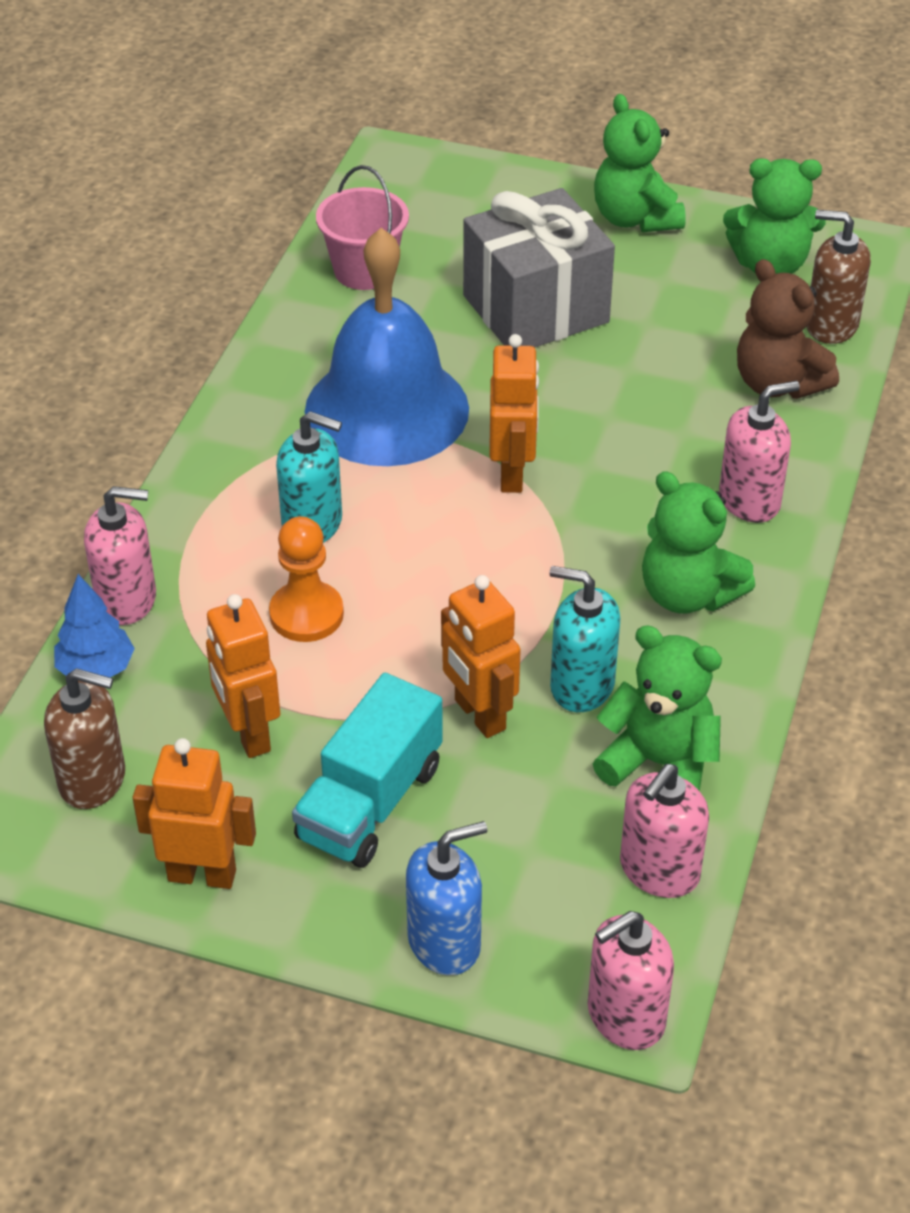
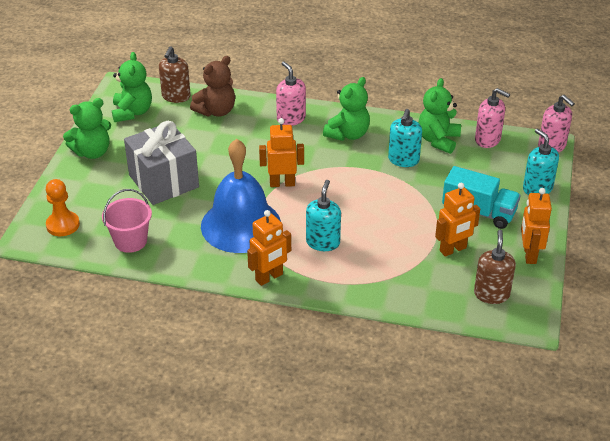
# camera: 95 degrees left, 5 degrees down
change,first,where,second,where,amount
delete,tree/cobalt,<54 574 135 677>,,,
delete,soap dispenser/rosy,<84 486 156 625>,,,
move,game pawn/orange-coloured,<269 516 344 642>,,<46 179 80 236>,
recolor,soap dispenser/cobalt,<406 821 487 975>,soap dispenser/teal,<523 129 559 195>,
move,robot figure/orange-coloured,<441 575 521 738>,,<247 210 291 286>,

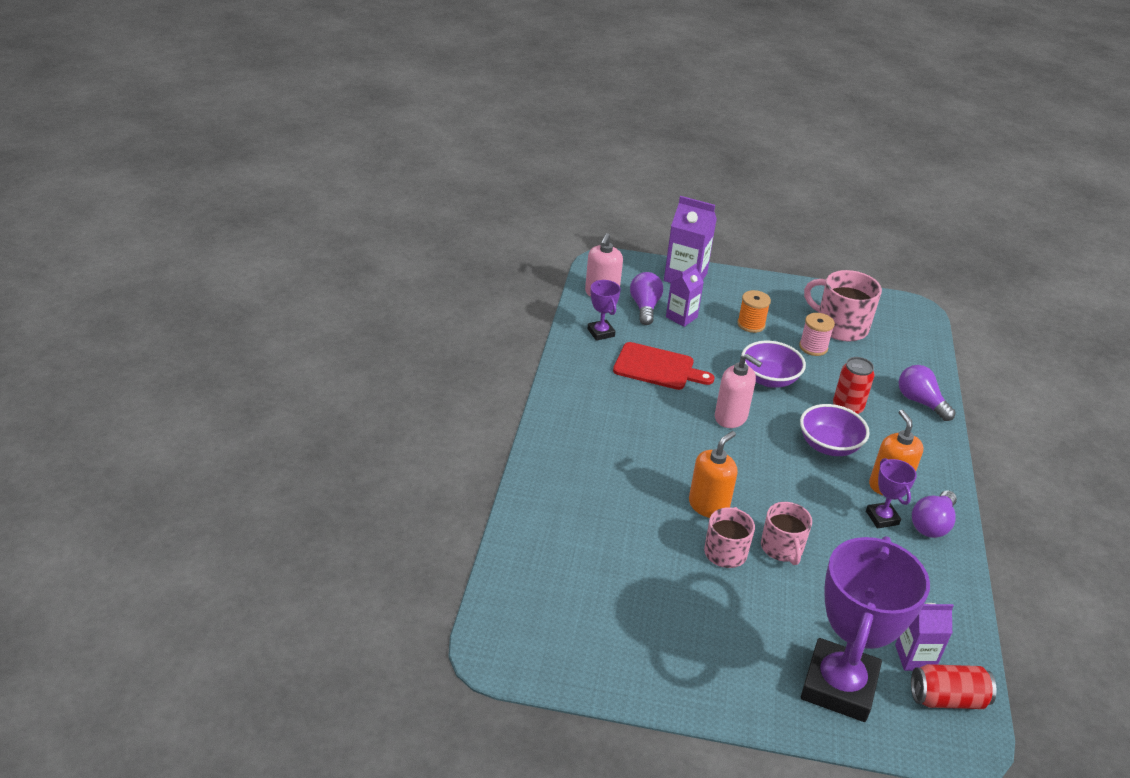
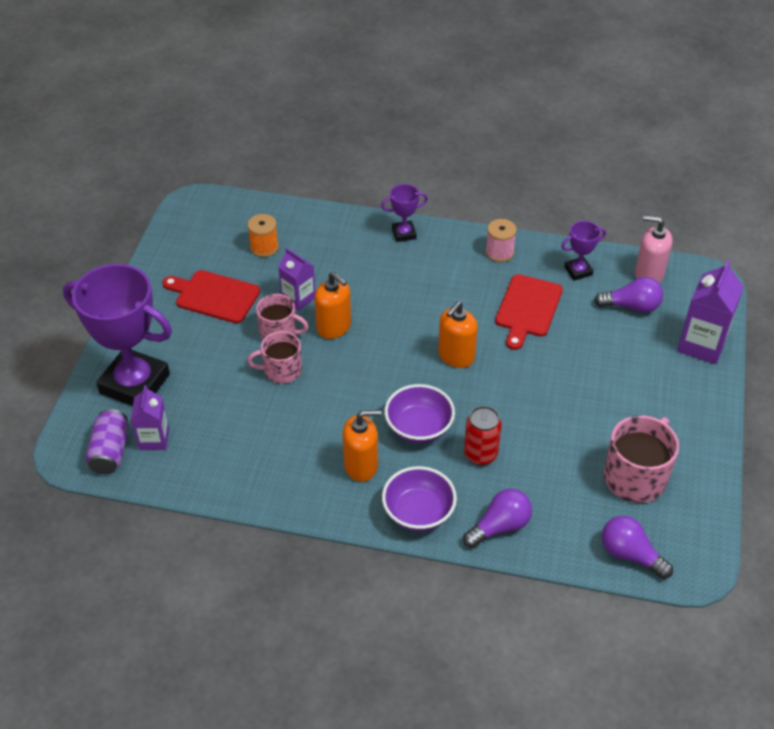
# camera: 95 degrees right, 10 degrees up
change,first,where,second,where,amount
move,carton/royal purple,<666 264 704 327>,,<278 248 315 311>,
recolor,soap dispenser/rosy,<715 354 762 428>,soap dispenser/orange-coloured,<438 301 478 368>,
move,reel of thread/orange-coloured,<737 290 771 333>,,<247 214 279 257>,
move,serving bowl/royal purple,<741 341 806 388>,,<382 466 457 531>,
move,reel of thread/rosy,<799 313 835 356>,,<486 219 517 262>,
move,award cup/royal purple,<866 458 917 529>,,<381 184 428 242>,
recolor,soda can/red,<911 664 996 709>,soda can/royal purple,<86 409 129 474>,
move,bulb/royal purple,<912 490 957 538>,,<602 516 673 579>,
insert,,,cutting board/red,<162 270 260 323>,

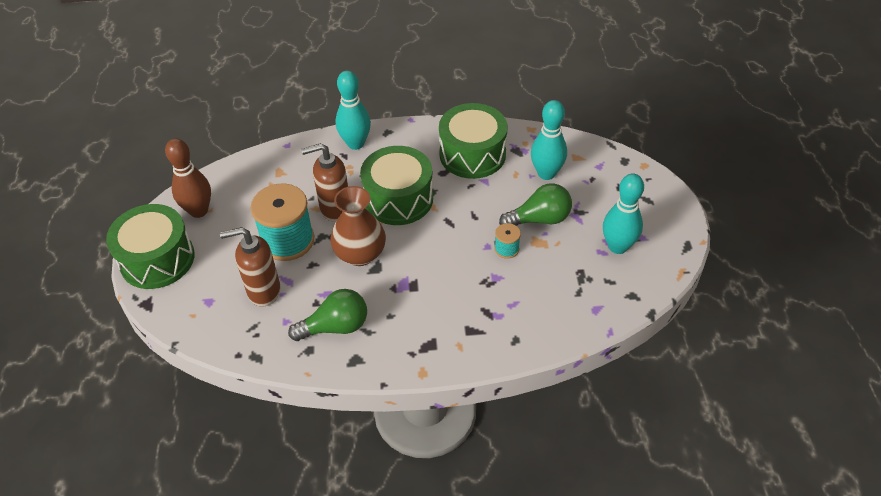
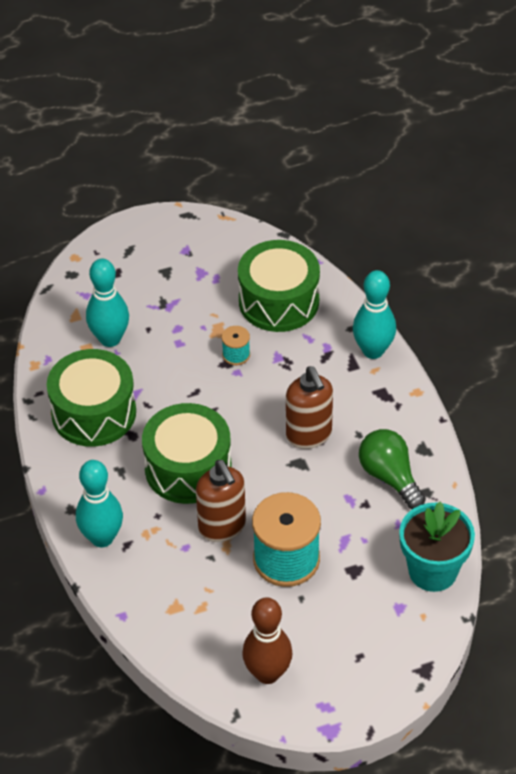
# camera: 105 degrees left, 0 degrees up
change,first,where,second,where,amount
move,drum/leaf-green,<106 204 195 289>,,<238 240 320 332>,
move,soap dispenser/dark brown,<220 227 281 306>,,<286 366 333 449>,
delete,tall vase/dark brown,<330 186 386 266>,,,
delete,bulb/leaf-green,<499 183 572 226>,,,
move,tenpin/teal,<603 174 644 254>,,<353 270 396 359>,
insert,,,potted plant/teal,<399 502 475 592>,

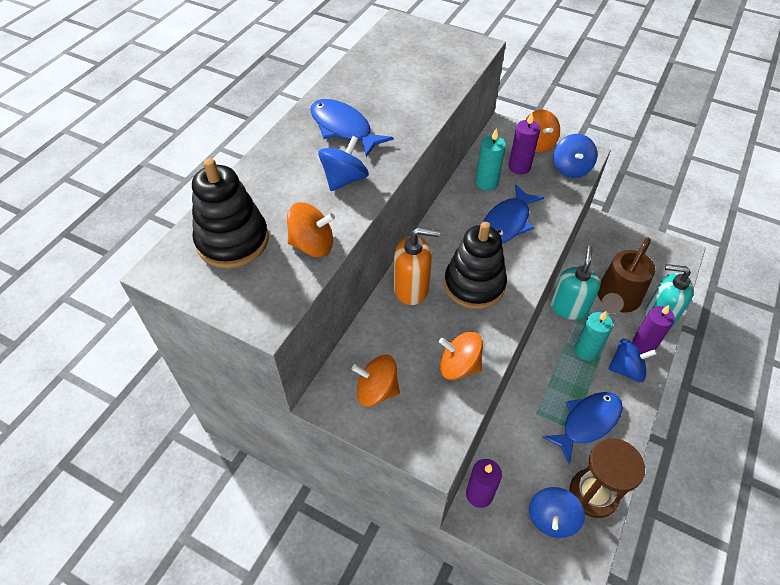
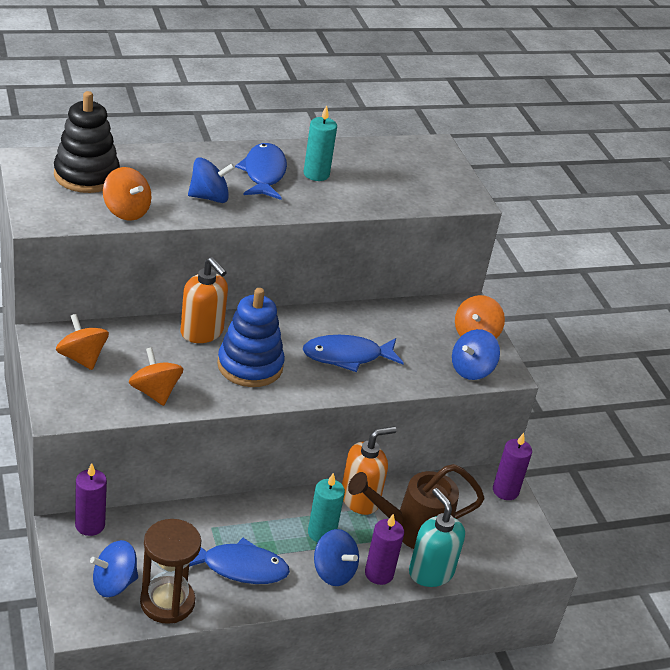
# camera: 40 degrees right, 15 degrees down
change,first,where,second,where,amount
recolor,ring stacker/ebony,<444 222 507 309>,ring stacker/cobalt,<217 288 285 387>,
move,wax candle/teal,<475 128 506 191>,,<303 105 337 181>,
move,wax candle/royal purple,<509 113 540 174>,,<493 433 532 500>,
recolor,soap dispenser/teal,<551 245 600 320>,soap dispenser/orange-coloured,<342 426 397 515>,

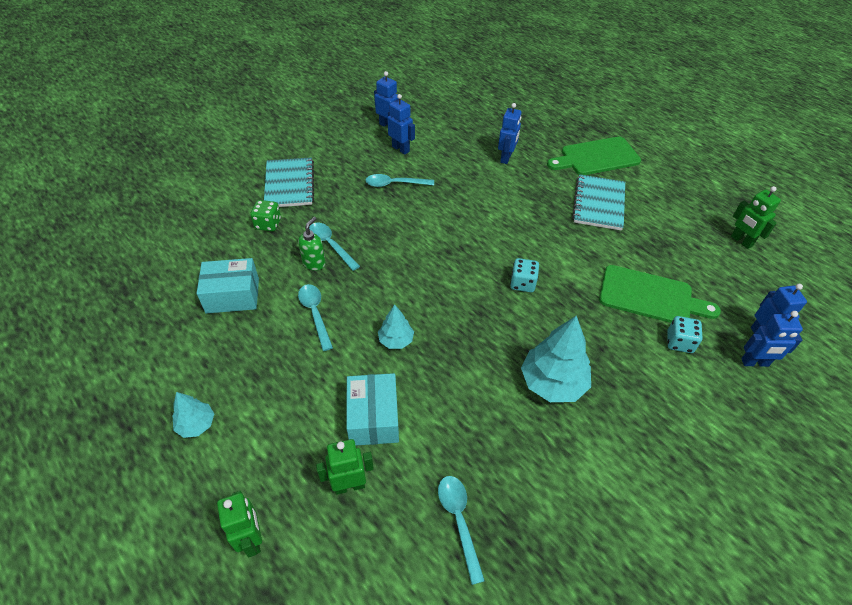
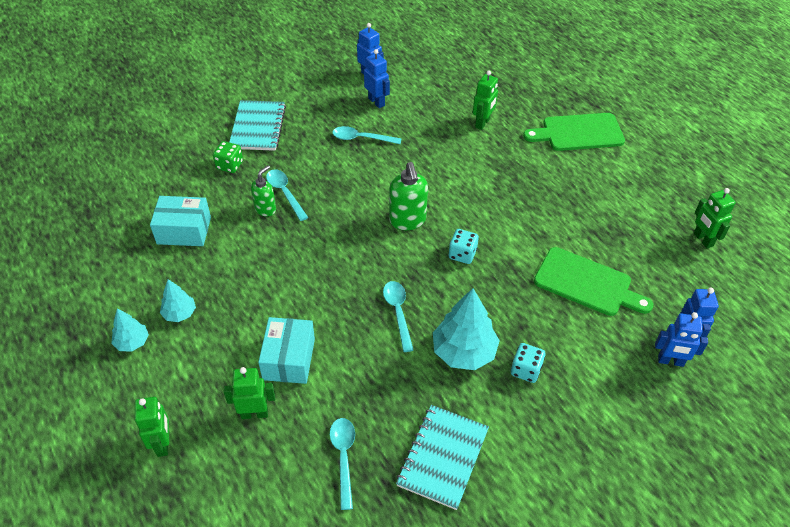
# camera: 10 degrees right, 0 degrees up
change,first,where,second,where,amount
move,tablespoon/teal,<298 284 333 351>,,<383 281 414 352>,
move,tree/teal,<378 304 414 349>,,<160 279 196 322>,
recolor,robot figure/cobalt,<498 103 521 164>,robot figure/leaf-green,<473 70 498 130>,
move,notebook/teal,<572 174 625 231>,,<396 405 489 510>,
move,die/teal,<667 316 703 353>,,<511 343 545 383>,
insert,,,soap dispenser/leaf-green,<389 162 428 230>,

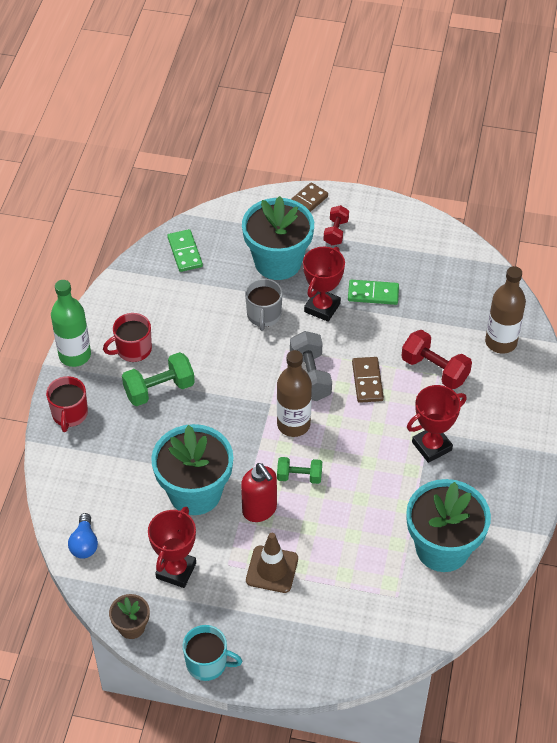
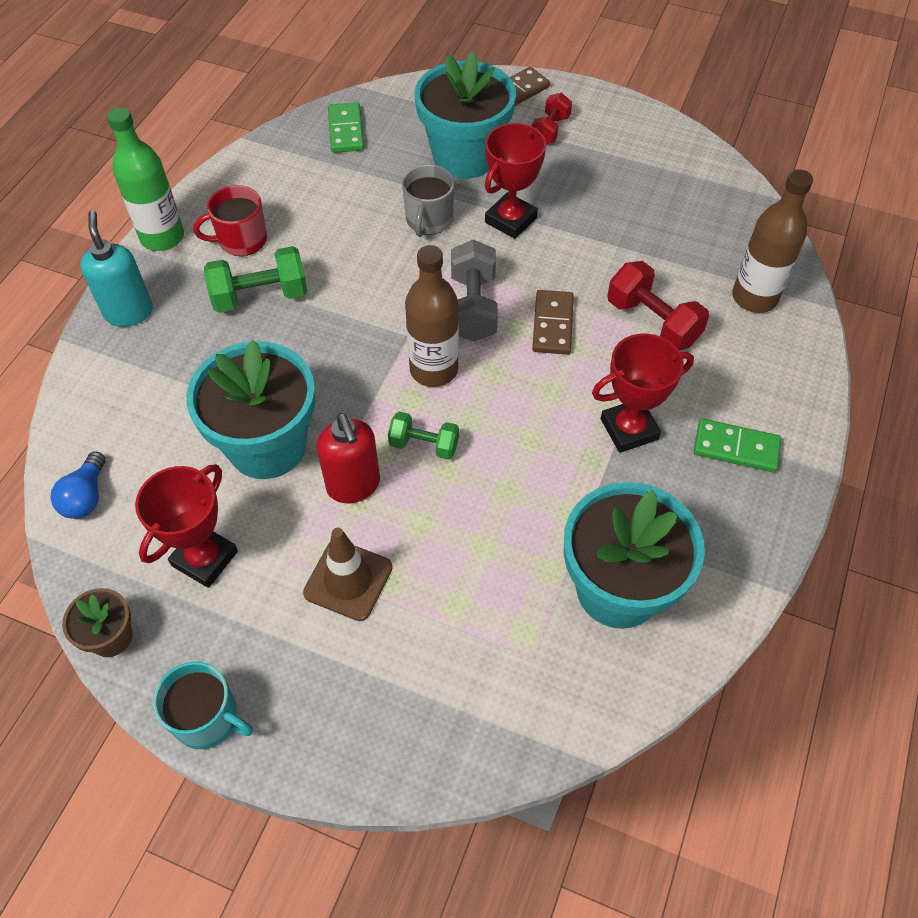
# camera: 10 degrees right, 5 degrees up
change,first,where,second,where,amount
replace,mug/red,<46 376 88 432>,soap dispenser/teal,<80 210 153 327>,
move,domino tile/leaf-green,<348 280 399 305>,,<694 419 781 472>,

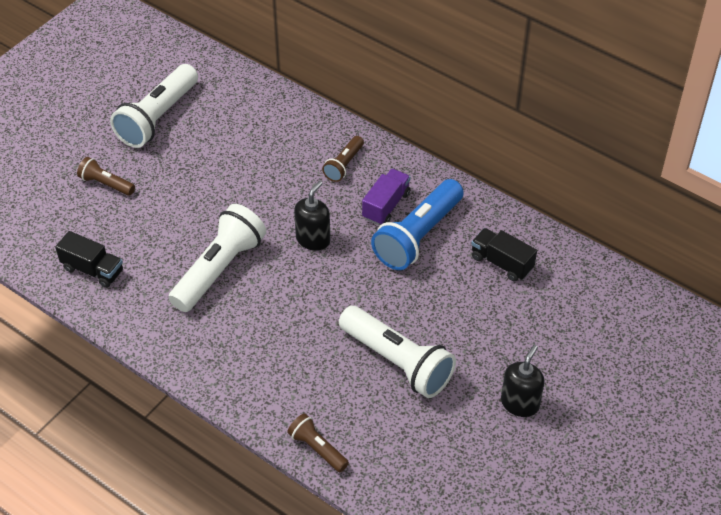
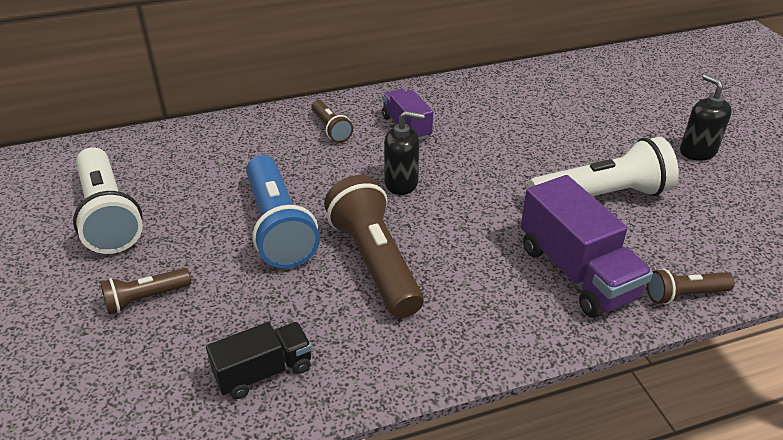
# camera: 55 degrees left, 10 degrees down
change,first,where,second,where,amount
recolor,torch/snow-white,<168 204 266 312>,torch/dark brown,<324 175 424 318>,
rotate,soap dispenser/ebony,<294 181 330 251>,,<384 111 425 195>,120 degrees clockwise
move,torch/cobalt,<371 179 464 270>,,<246 155 320 268>,
delete,lorry/ebony,<471 228 537 282>,,,
insert,,,lorry/royal purple,<521 175 653 318>,

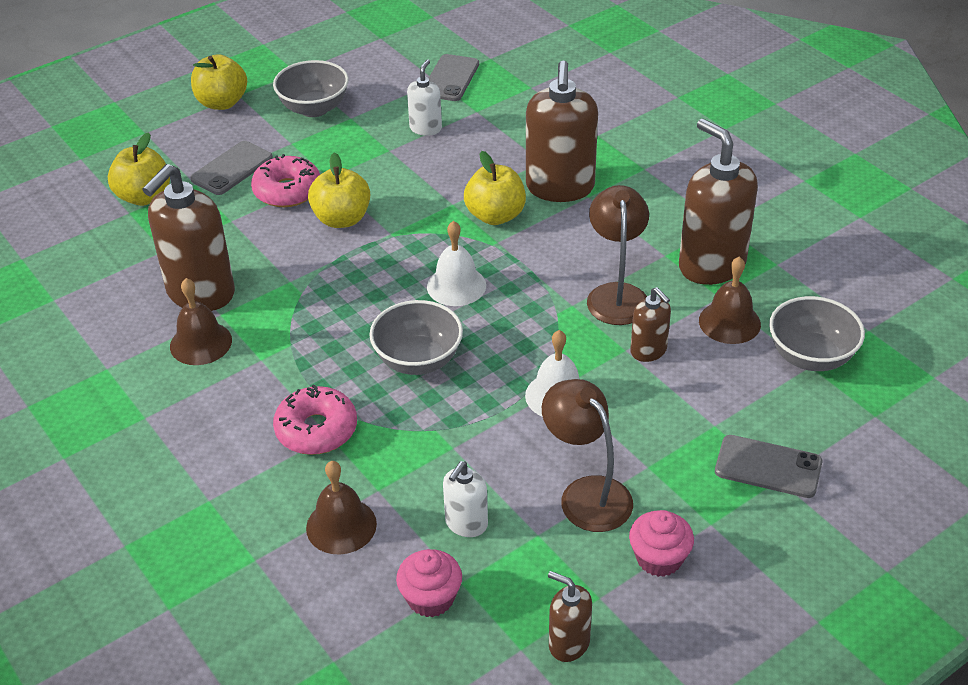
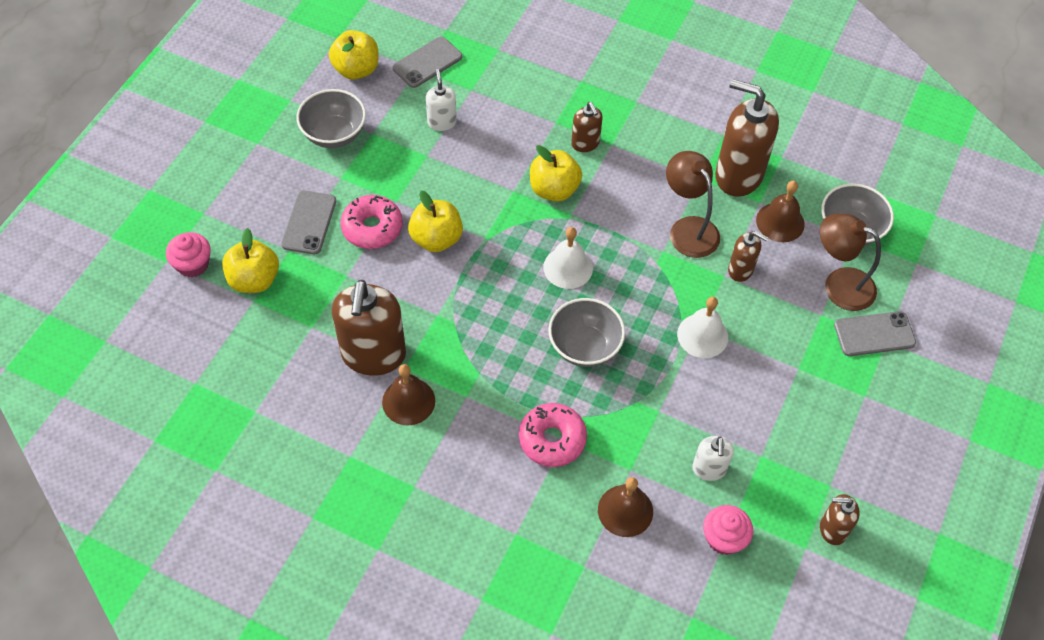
# camera: 30 degrees left, 15 degrees up
change,first,where,second,where,amount
move,toy apple/yellow,<191 54 247 110>,,<329 30 378 80>,
rotate,phone/ash-grey,<429 54 479 101>,,<393 36 462 88>,60 degrees clockwise
resize,soap dispenser/dark brown,<526 61 598 202>,,<571 102 603 152>,x0.51
move,lamp/dark brown,<542 379 633 532>,,<820 214 881 311>,
move,fairy cake/rosy,<629 510 694 577>,,<166 232 211 277>,

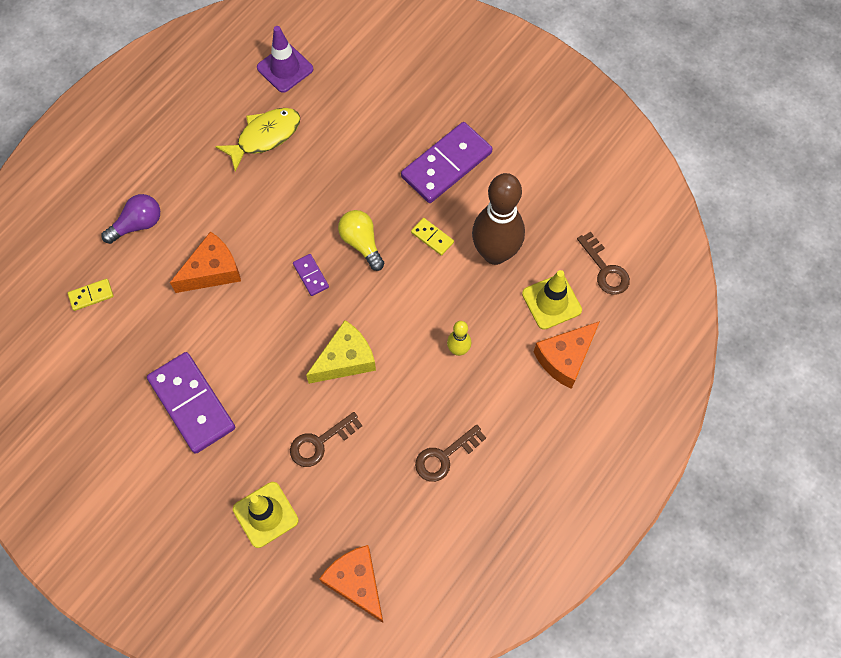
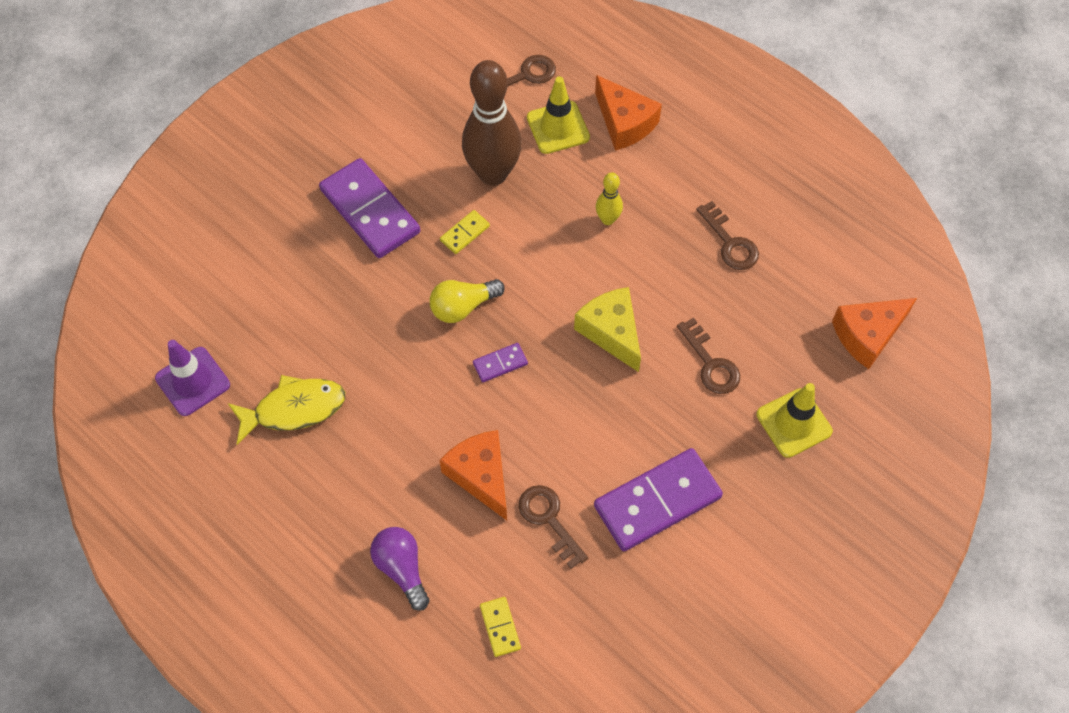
# camera: 85 degrees left, 5 degrees down
change,first,where,second,where,amount
rotate,fish/yellow,<215 108 300 172>,,<228 375 345 445>,105 degrees clockwise
insert,,,key/dark brown,<518 485 588 569>,

